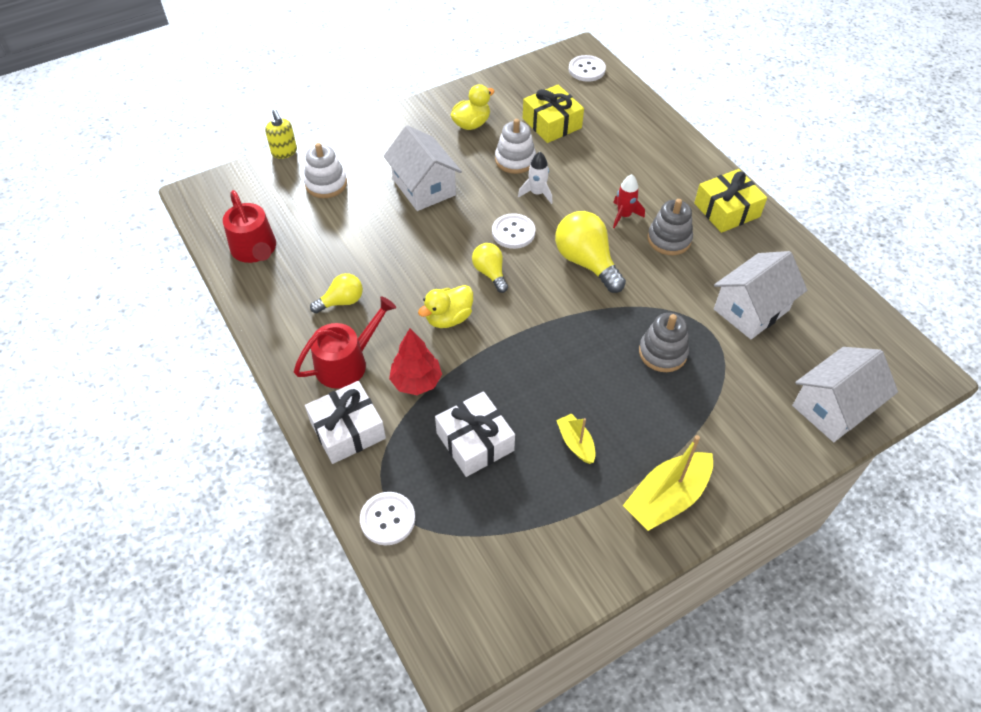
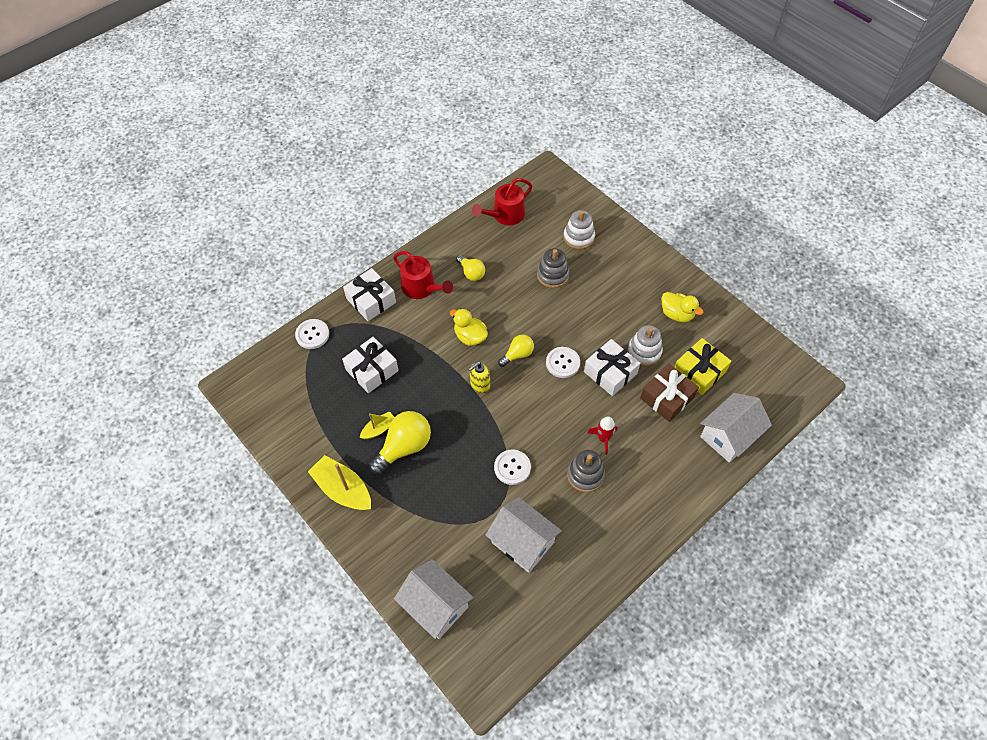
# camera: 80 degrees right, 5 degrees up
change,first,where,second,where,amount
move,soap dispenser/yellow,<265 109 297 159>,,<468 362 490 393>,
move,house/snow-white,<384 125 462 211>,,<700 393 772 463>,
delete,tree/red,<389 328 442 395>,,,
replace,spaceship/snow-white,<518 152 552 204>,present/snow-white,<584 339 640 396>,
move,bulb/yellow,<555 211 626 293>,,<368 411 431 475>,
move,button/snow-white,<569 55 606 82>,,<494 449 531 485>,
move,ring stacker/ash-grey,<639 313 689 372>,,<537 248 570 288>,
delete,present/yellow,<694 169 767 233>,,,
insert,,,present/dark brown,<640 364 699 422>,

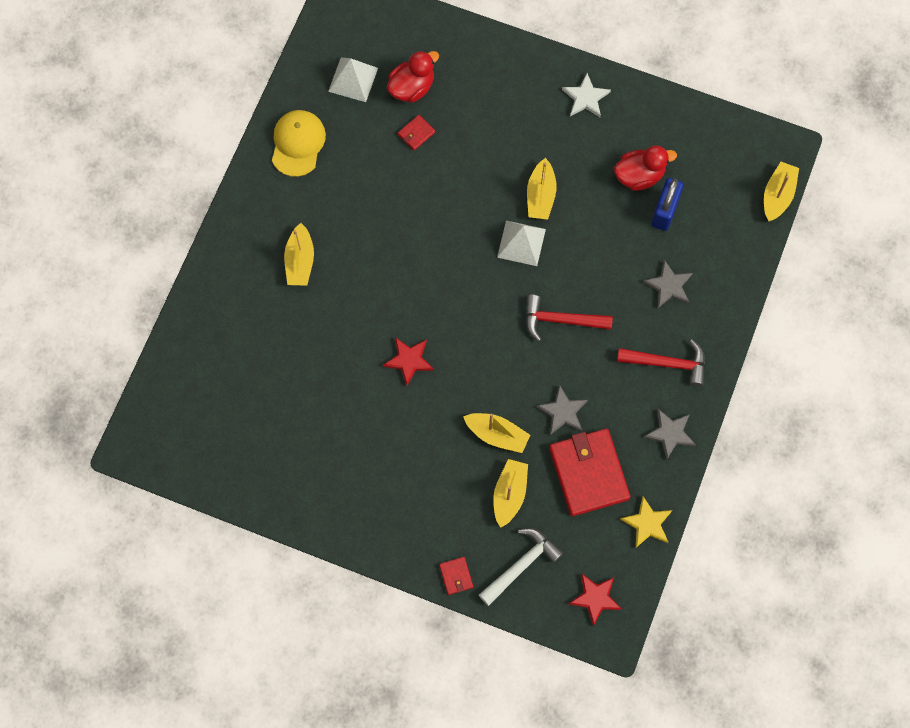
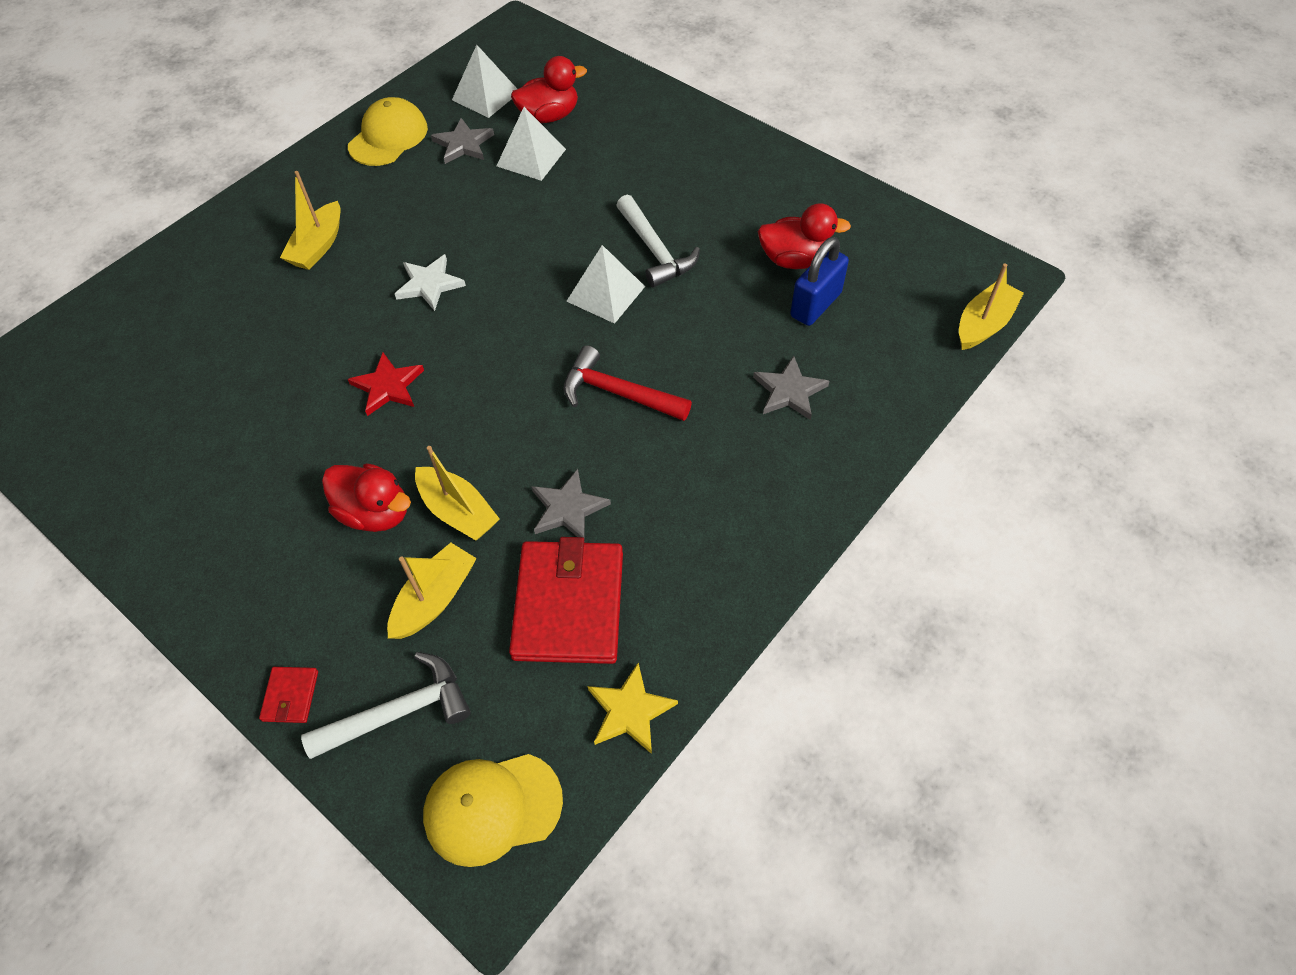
# camera: 20 degrees right, 15 degrees down
change,first,where,second,where,amount
replace,wallet/red,<398 115 435 150>,pyramid shape/snow-white,<497 107 566 181>,
replace,sailboat/yellow,<527 158 557 220>,carpenter's hammer/snow-white,<616 195 700 288>,
move,star/snow-white,<562 73 611 117>,,<395 254 466 311>,
replace,star/red,<569 573 622 626>,baseball cap/yellow,<423 754 563 867>,
delete,carpenter's hammer/red,<617 339 705 387>,,,
move,star/ash-grey,<643 409 696 459>,,<431 118 494 164>,
insert,,,duck/red,<322 463 411 532>,

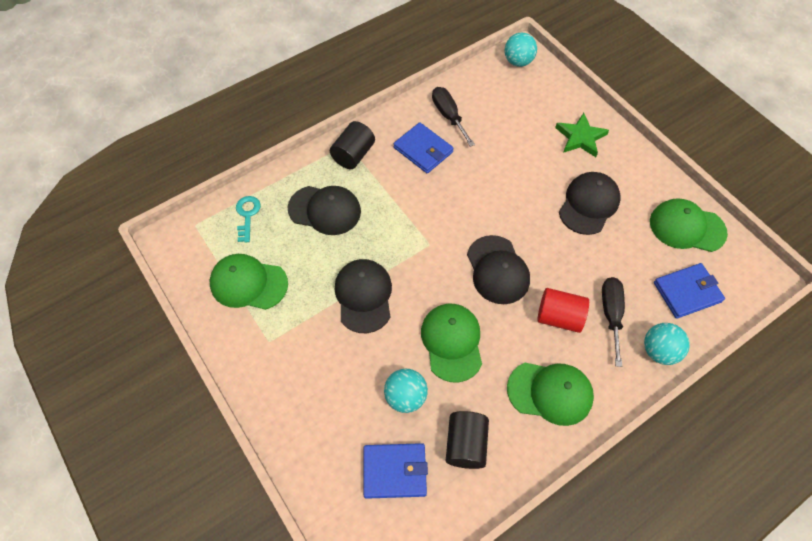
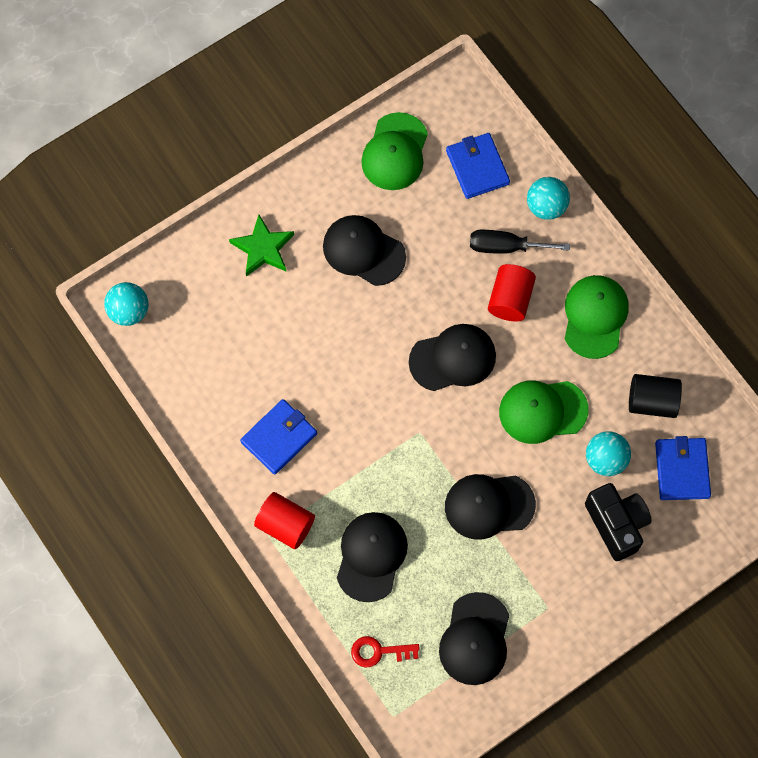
# camera: 90 degrees left, 10 degrees up
change,first,where,second,where,amount
recolor,baseball cap/leaf-green,<210 254 288 310>,baseball cap/ebony,<439 592 509 685>,
recolor,key/teal,<236 196 261 243>,key/red,<351 636 420 668>,
recolor,cylinder shape/ebony,<330 121 375 169>,cylinder shape/red,<254 492 315 549>,
delete,screwdriver/ebony,<432 87 475 147>,,,
insert,,,photo camera/ebony,<585 483 652 561>,

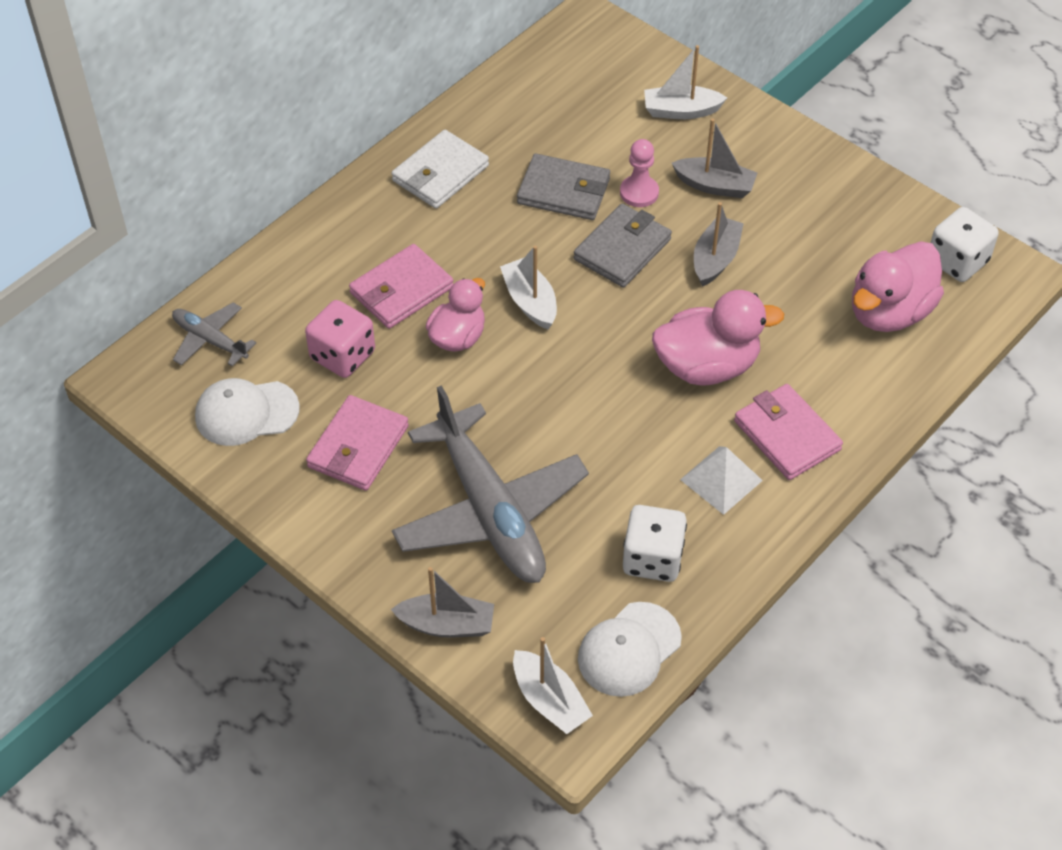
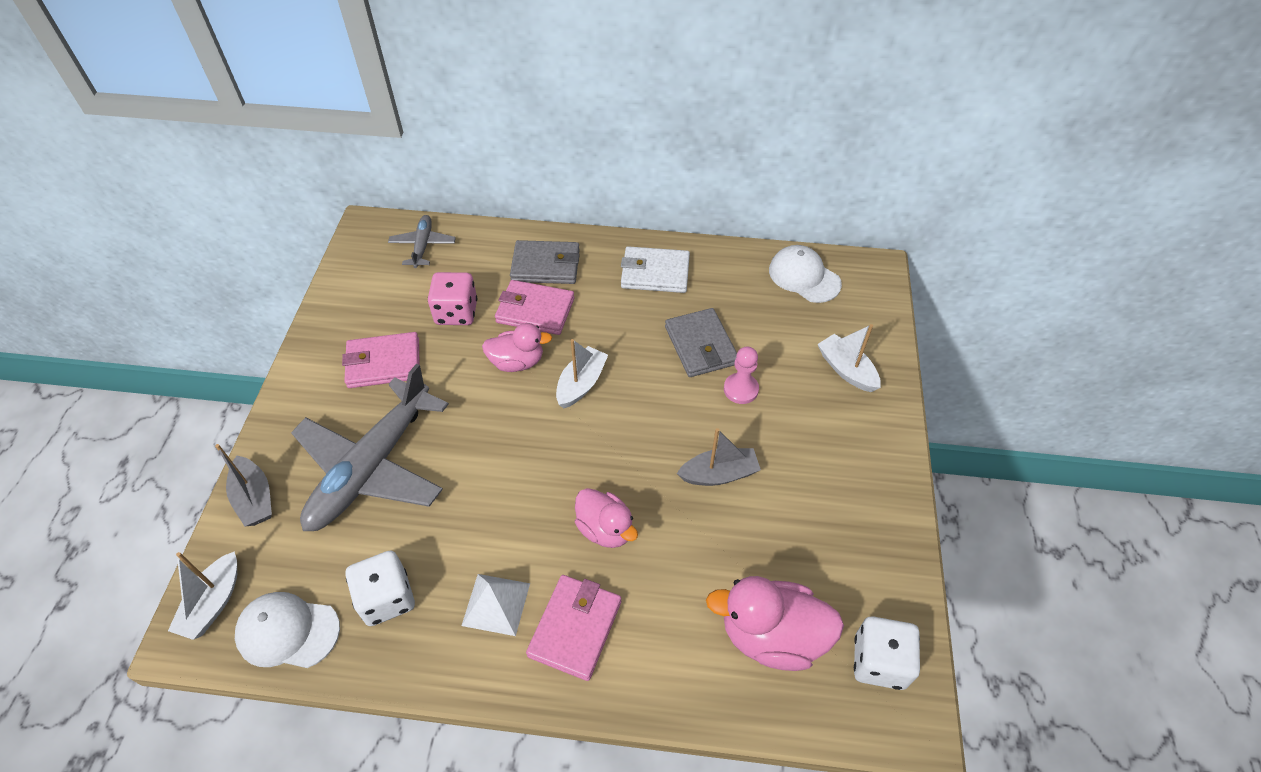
# camera: 55 degrees right, 0 degrees up
change,first,where,second,where,amount
move,baseball cap/snow-white,<195 378 300 446>,,<769 245 842 303>,
move,wallet/ash-grey,<574 204 672 287>,,<510 240 580 284>,
resize,duck/rosy,<652 290 784 386>,,<575 488 638 548>,x0.65
delete,sailboat/ash-grey,<672 119 757 198>,,,

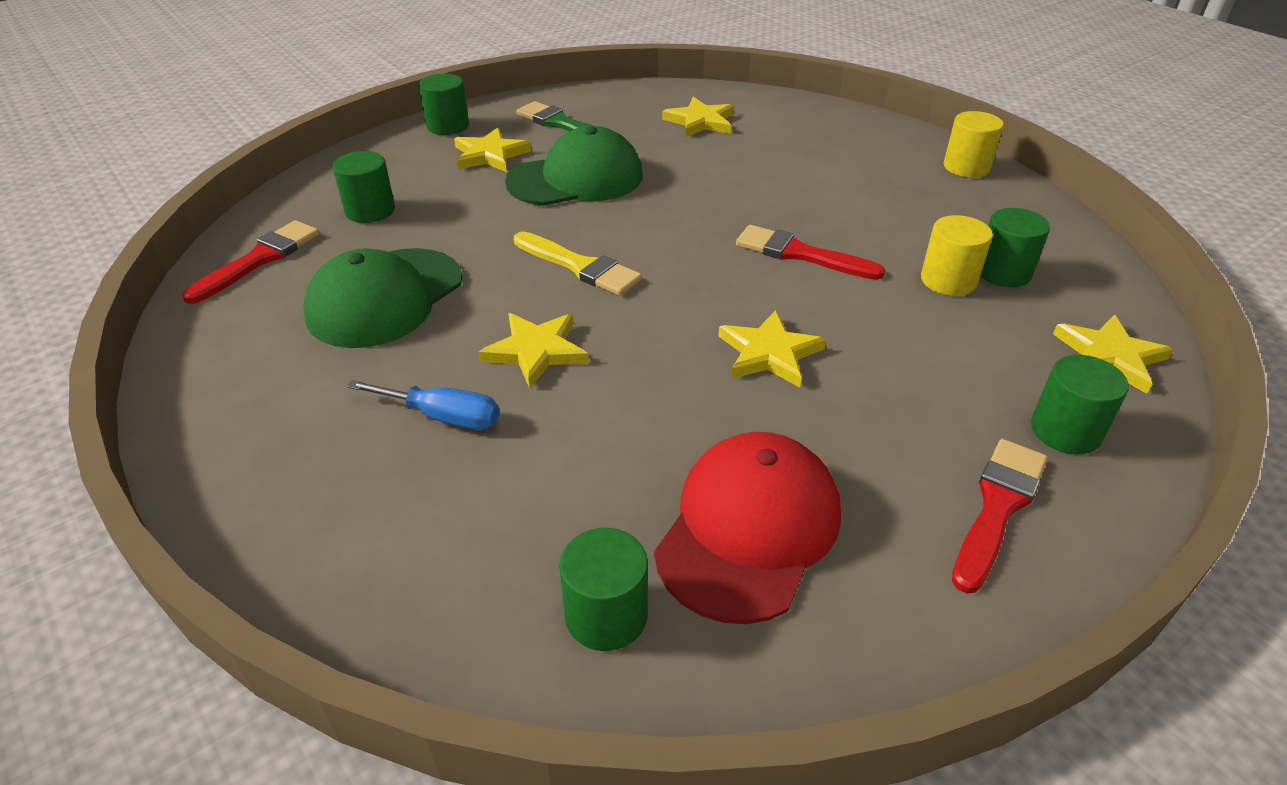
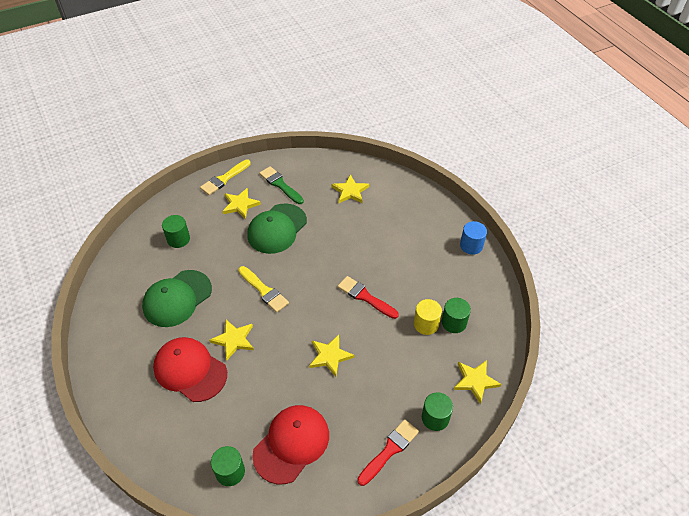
# camera: 10 degrees right, 10 degrees up
change,first,where,second,where,amount
delete,brush/red,<182 220 320 304>,,,
replace,screwdriver/cobalt,<347 380 499 430>,baseball cap/red,<153 337 227 402>,
replace,cylinder shape/leaf-green,<419 74 469 135>,brush/yellow,<200 160 251 195>,
rotate,baseball cap/leaf-green,<505 126 643 206>,,<247 203 307 254>,135 degrees clockwise
recolor,cylinder shape/yellow,<944 111 1004 178>,cylinder shape/cobalt,<460 221 487 255>,

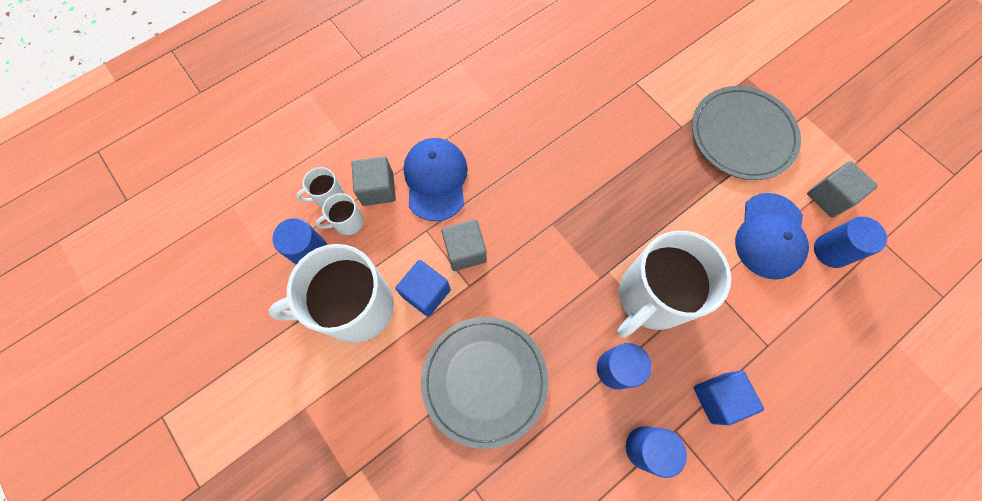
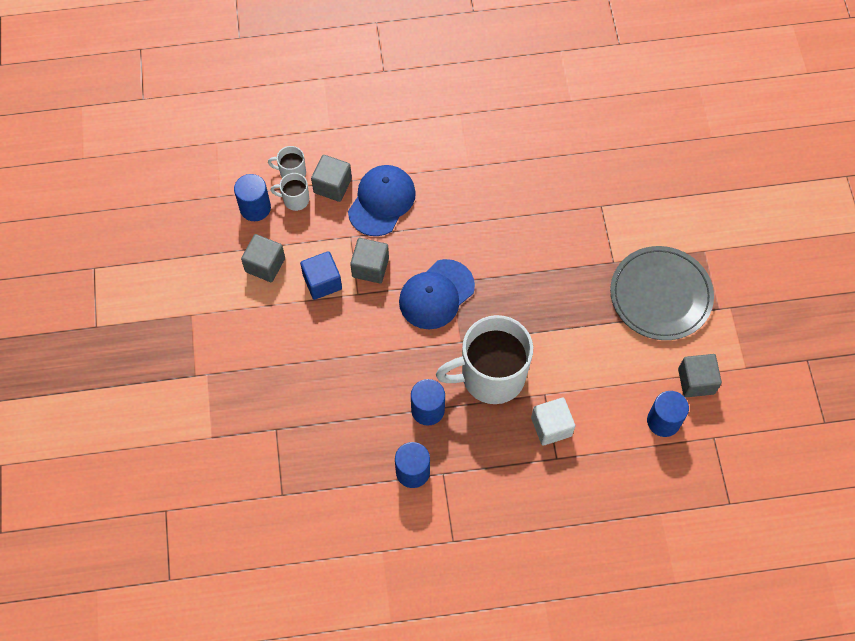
# camera: 30 degrees right, 5 degrees down
change,first,where,second,where,amount
replace,mug/snow-white,<268 244 394 343>,solid cube/ash-grey,<241 234 285 282>,
delete,flat dish/ash-grey,<421 317 548 449>,,,
delete,solid cube/cobalt,<694 371 764 425>,,,
move,baseball cap/cobalt,<735 193 809 280>,,<399 259 475 329>,
insert,,,solid cube/snow-white,<531 397 575 446>,

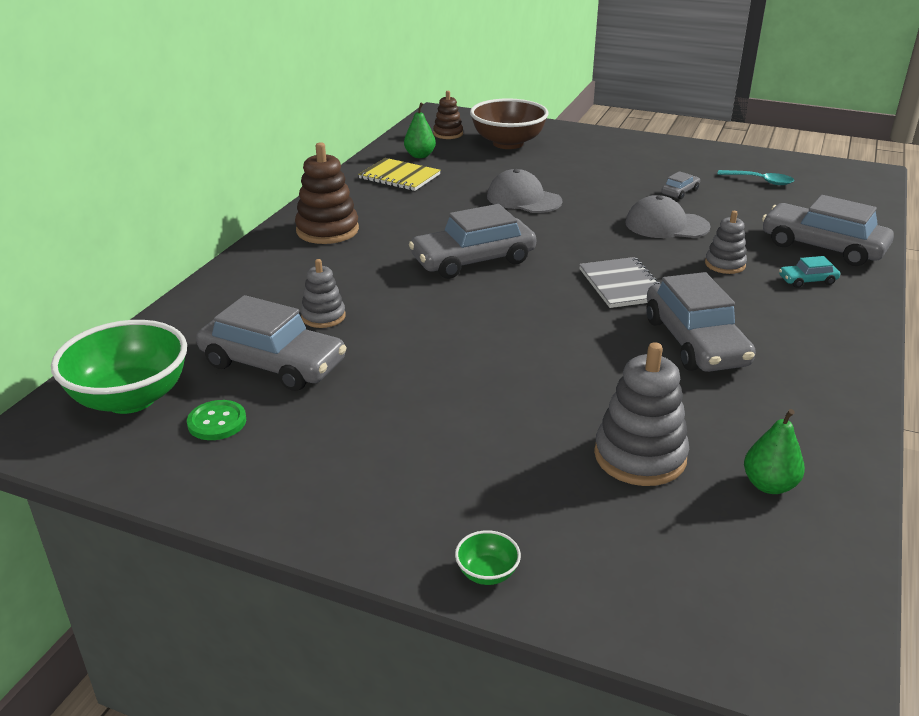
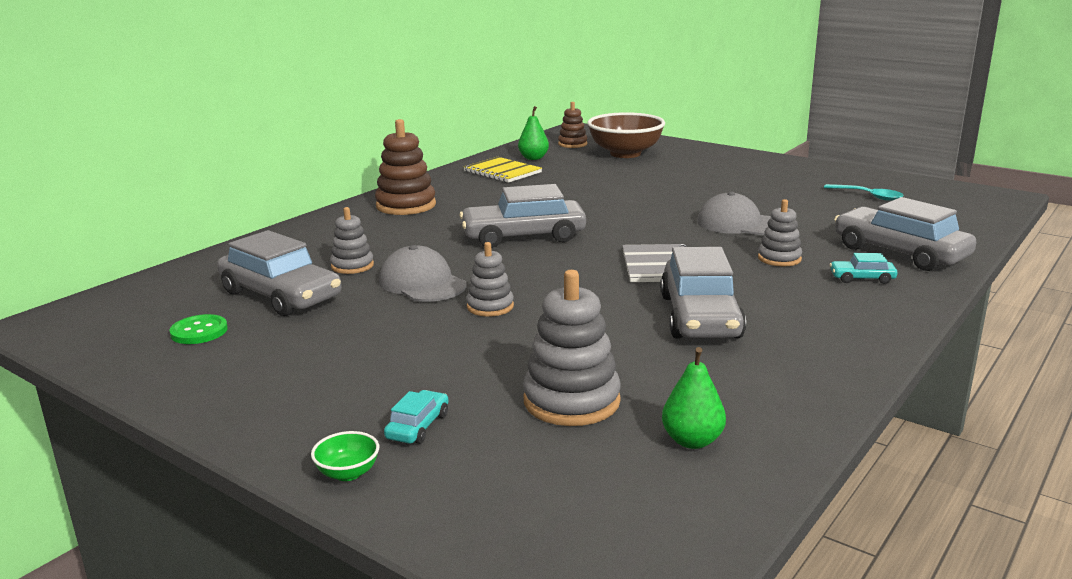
# camera: 15 degrees right, 10 degrees down
change,first,where,second,where,amount
delete,serving bowl/leaf-green,<51 320 187 414>,,,
move,baseball cap/ash-grey,<487 169 562 213>,,<379 245 466 302>,
delete,automobile/ash-grey,<661 171 700 199>,,,
insert,,,automobile/teal,<384 390 449 444>,
insert,,,ring stacker/ash-grey,<466 242 514 317>,

